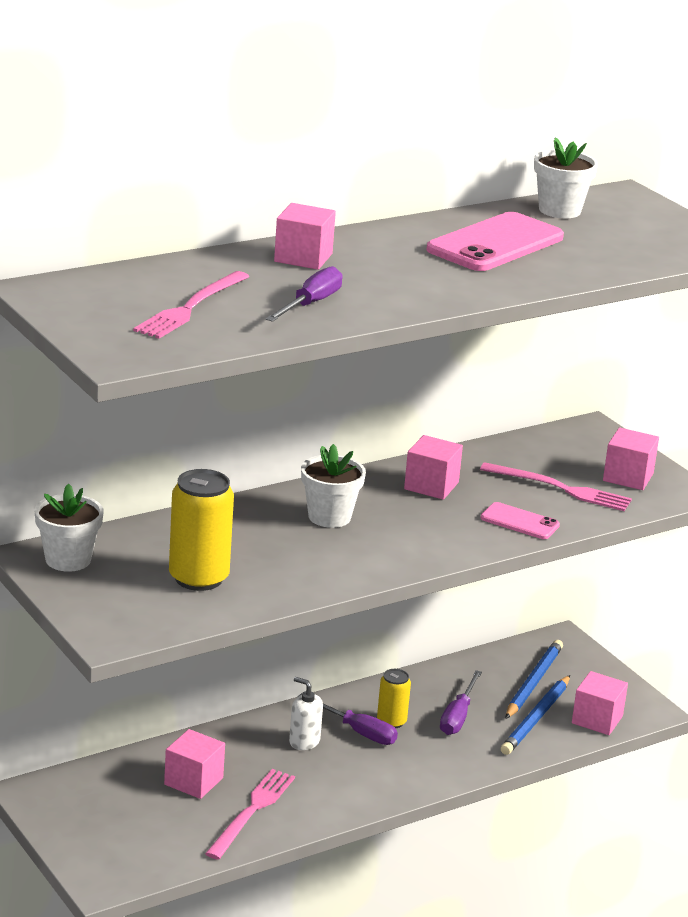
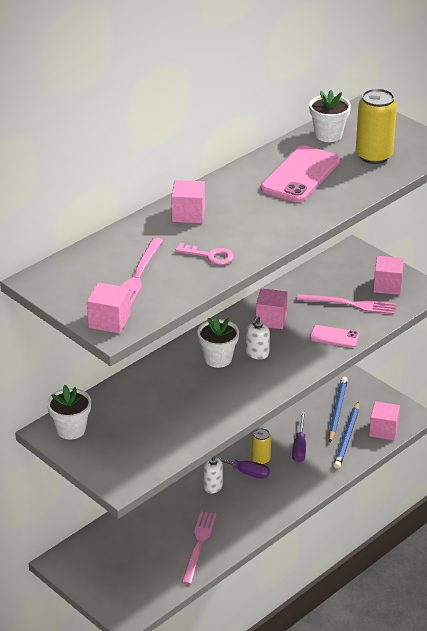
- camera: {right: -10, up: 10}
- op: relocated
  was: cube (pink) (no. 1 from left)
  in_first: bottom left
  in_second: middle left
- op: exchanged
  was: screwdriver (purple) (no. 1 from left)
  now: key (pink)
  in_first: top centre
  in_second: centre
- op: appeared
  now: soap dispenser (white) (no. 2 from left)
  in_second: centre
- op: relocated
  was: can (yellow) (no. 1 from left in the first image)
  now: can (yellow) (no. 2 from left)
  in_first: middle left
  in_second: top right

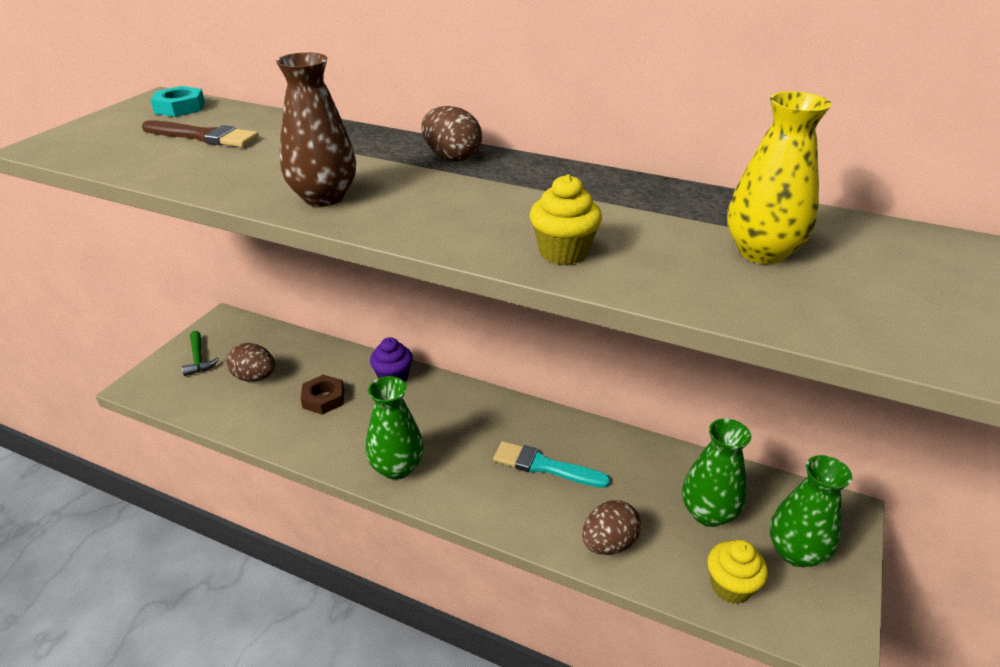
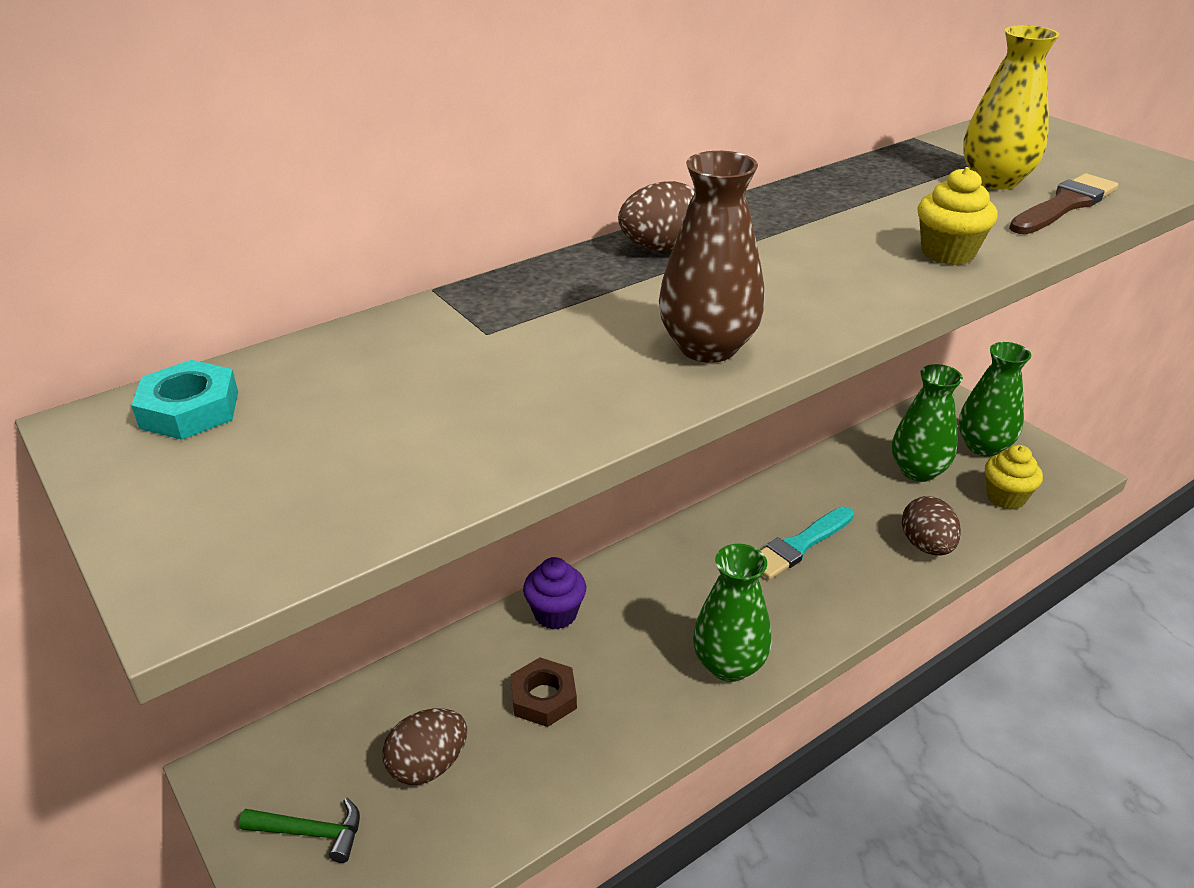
- camera: {right: -60, up: 0}
- op: relocated
  was: brush (brown)
  in_first: top left
  in_second: top right

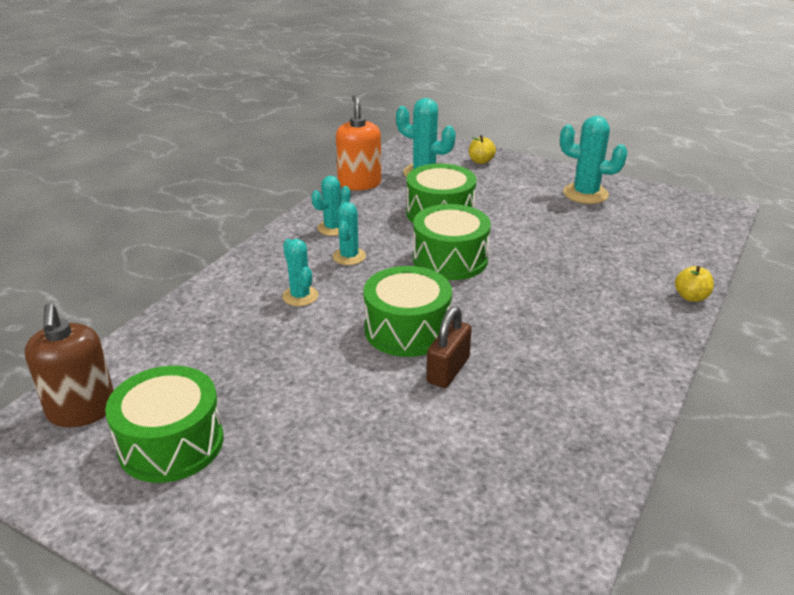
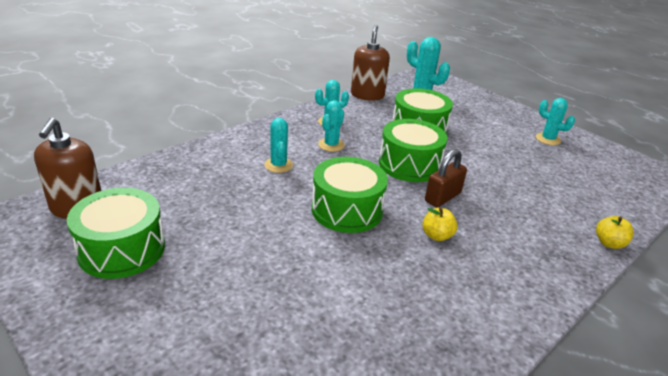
- camera: {right: 15, up: 0}
- op: colour
  was: soap dispenser (orange)
  now: soap dispenser (brown) (no. 2 from left)
  in_first: top centre
  in_second: top centre
- op: relocated
  was: apple (yellow) (no. 1 from left)
  in_first: top centre
  in_second: centre
- op: relocated
  was: padlock (brown)
  in_first: centre
  in_second: middle right
- op: size
  was: cactus (turquoise) (no. 5 from left)
  in_first: top right
  in_second: top right
  ratio: 0.65

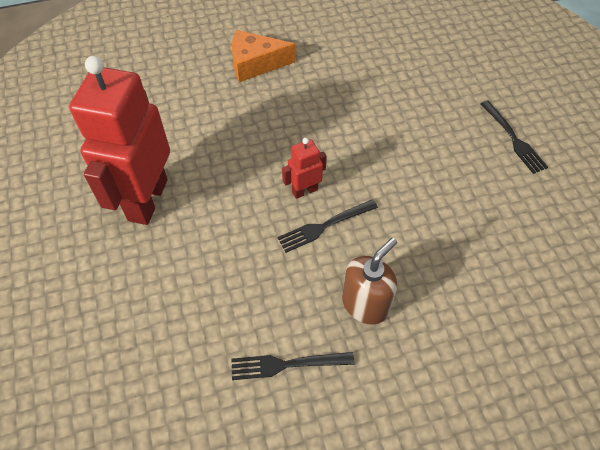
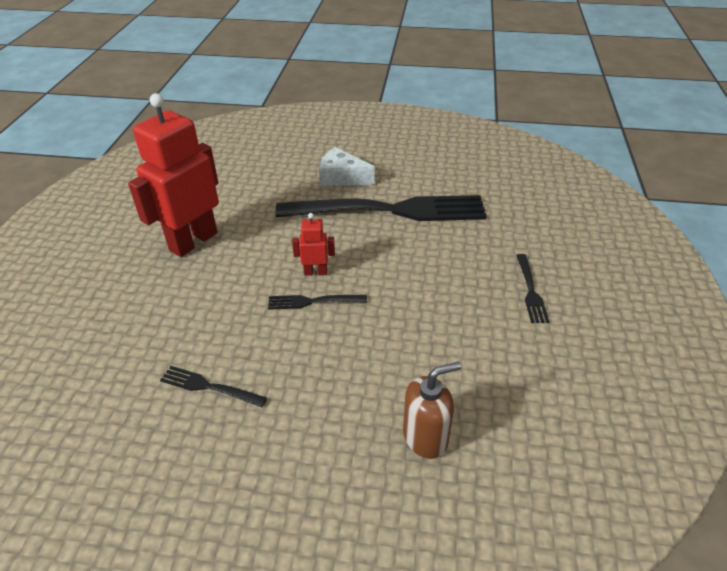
- camera: {right: 25, up: -15}
- op: appeared
  now: fork (black) (no. 3 from left)
  in_second: centre
- op: colour
  was: cheese (orange)
  now: cheese (white)
  in_first: top centre
  in_second: top centre
- op: relocated
  was: soap dispenser (brown)
  in_first: centre
  in_second: bottom centre

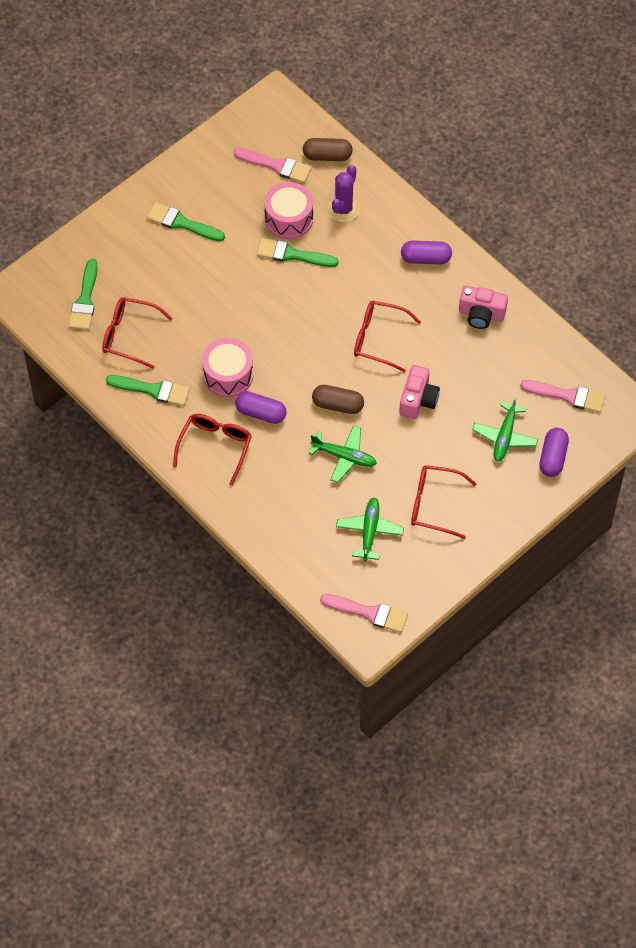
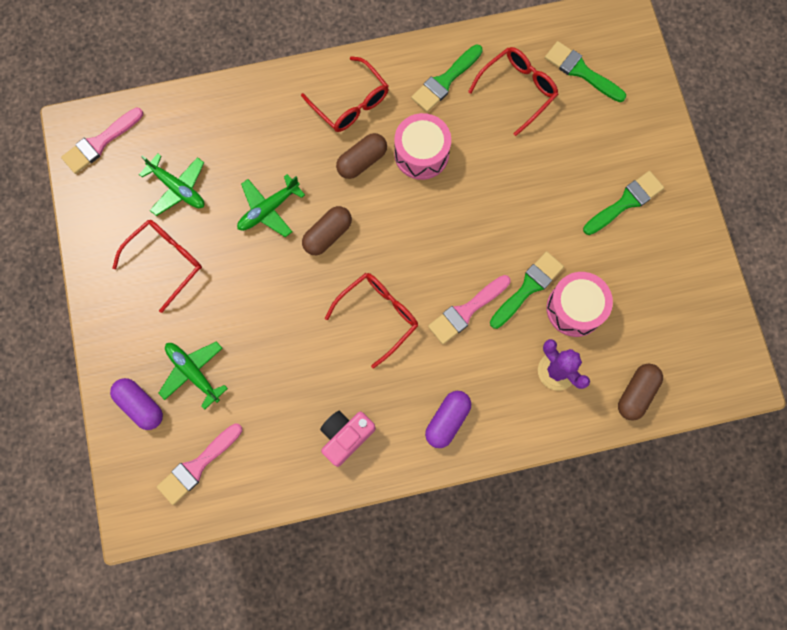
- camera: {right: 120, up: 15}
- op: colour
  was: capsule (purple) (no. 1 from left)
  now: capsule (brown) (no. 2 from left)
  in_first: centre
  in_second: top centre
- op: relocated
  was: brush (pink) (no. 1 from left in the first image)
  now: brush (pink) (no. 3 from left)
  in_first: top centre
  in_second: centre
- op: missing
  was: camera (pink) (no. 1 from left)
  in_first: centre

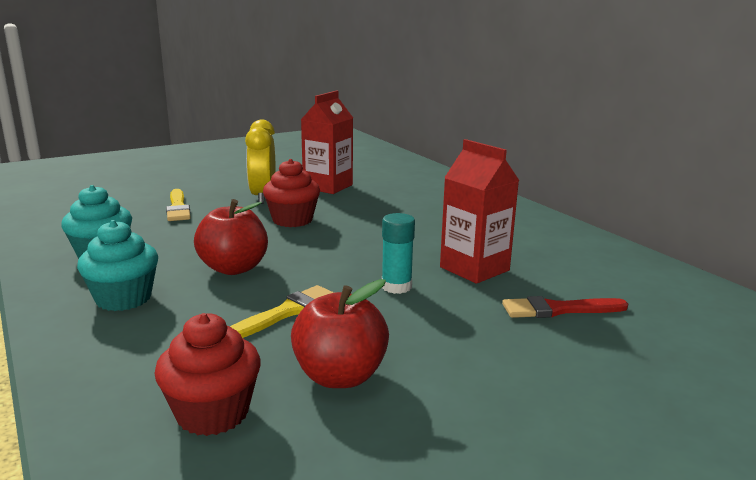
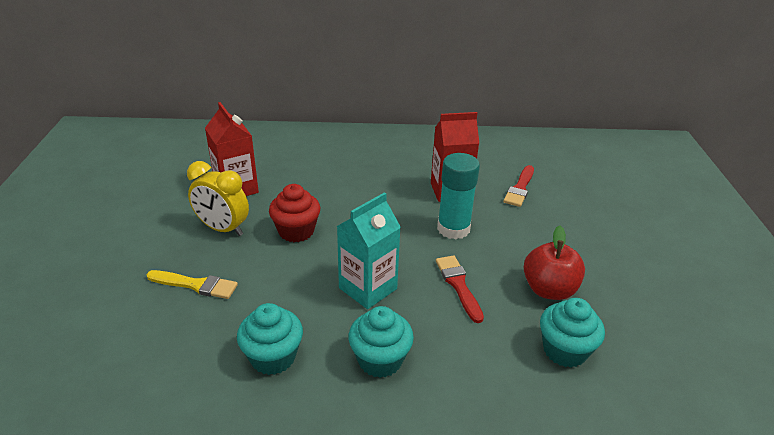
- camera: {right: -60, up: 15}
- op: exchanged
  was: apple (red) (no. 1 from left)
  now: carton (turquoise)
  in_first: middle left
  in_second: centre
- op: colour
  was: brush (yellow) (no. 2 from left)
  now: brush (red) (no. 1 from left)
  in_first: centre
  in_second: centre
- op: size
  was: glue stick (turquoise)
  in_first: centre
  in_second: centre
  ratio: 1.55
- op: colour
  was: cupcake (red) (no. 1 from left)
  now: cupcake (turquoise) (no. 3 from left)
  in_first: bottom left
  in_second: bottom right

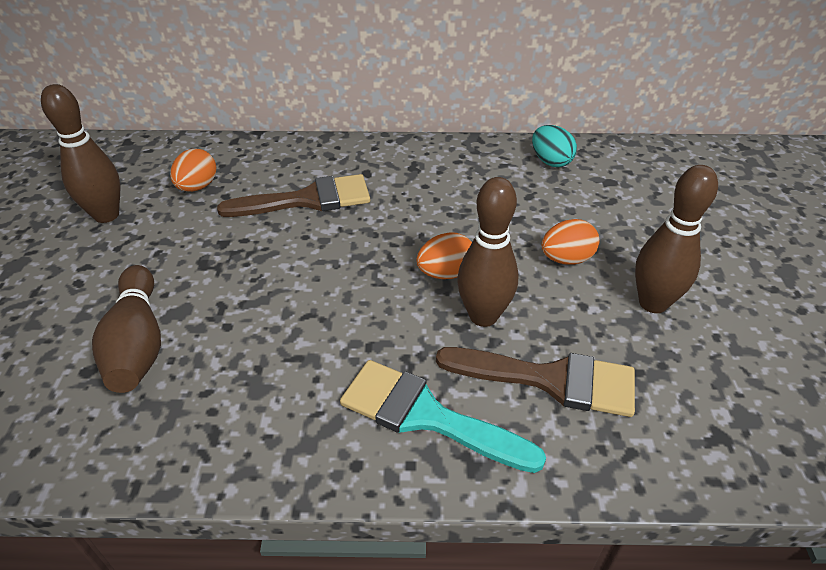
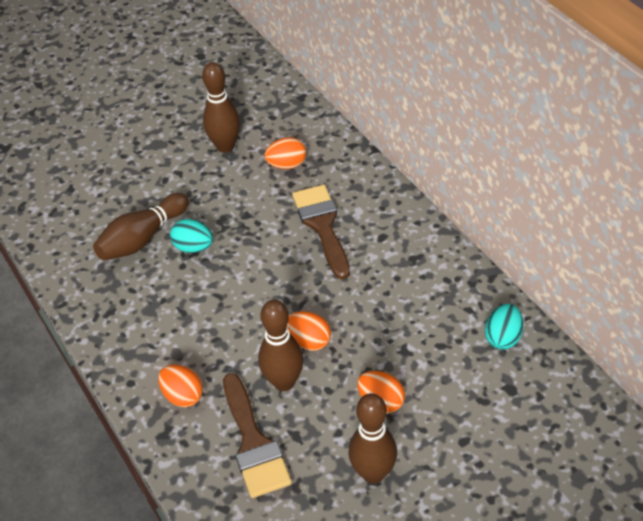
- camera: {right: 60, up: 5}
- op: exchanged
  was: brush (turquoise)
  now: egg (orange) (no. 1 from left)
  in_first: bottom centre
  in_second: bottom left
- op: appeared
  now: egg (turquoise) (no. 1 from left)
  in_second: middle left
- op: spun
  was: brush (brown) (no. 1 from left in the first image)
  in_first: centre
  in_second: centre
  clockwise: -150

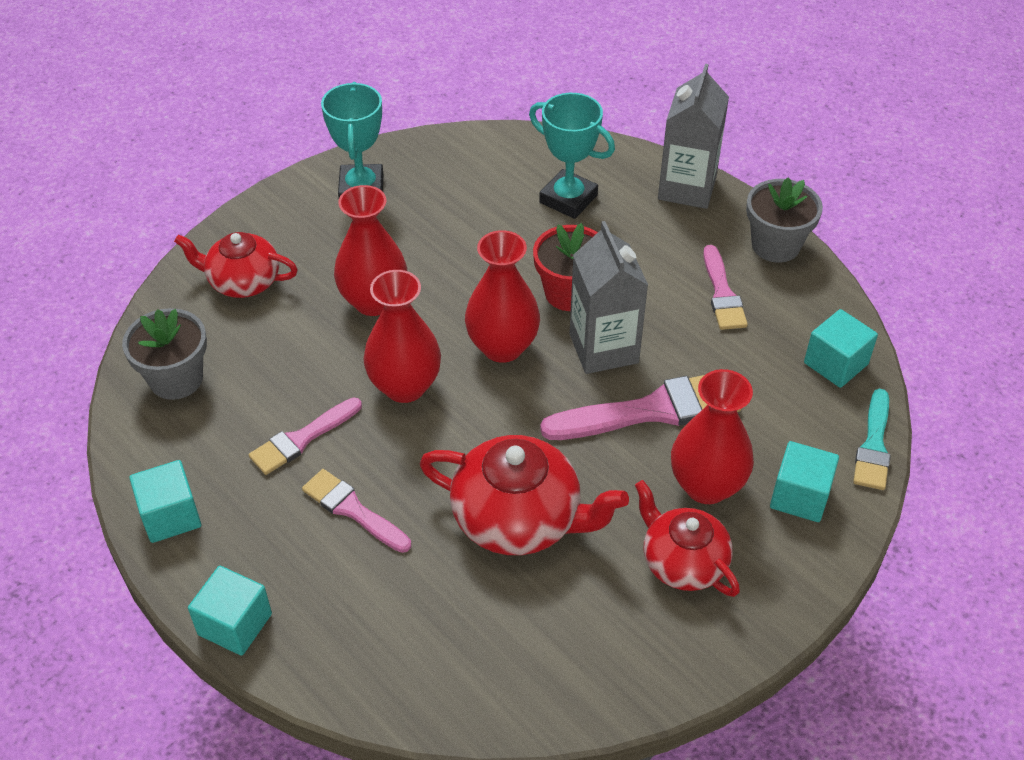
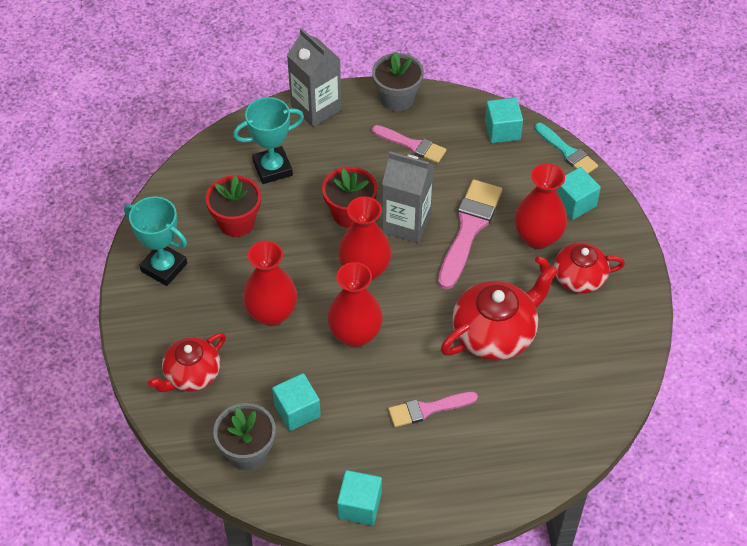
- camera: {right: -55, up: 5}
- op: appeared
  now: flower pot (red) (no. 1 from left)
  in_second: middle left
- op: relocated
  was: cube (turquoise) (no. 2 from left in the first image)
  now: cube (turquoise) (no. 1 from left)
  in_first: bottom left
  in_second: bottom centre
- op: missing
  was: brush (pink) (no. 1 from left)
  in_first: middle left

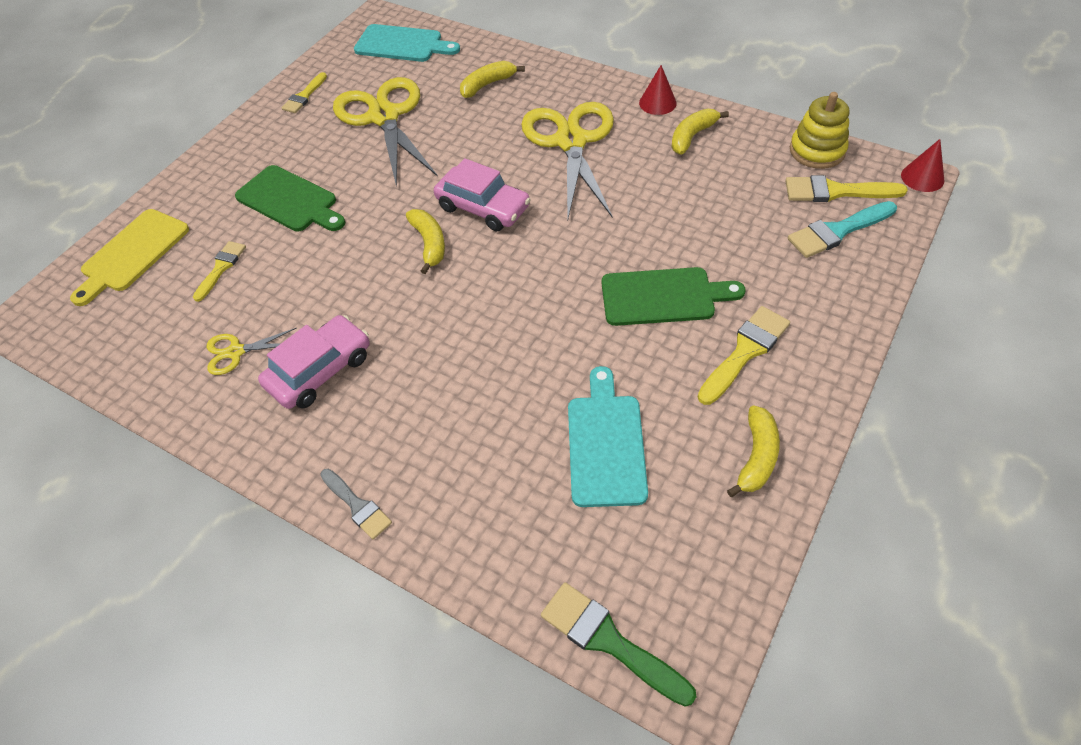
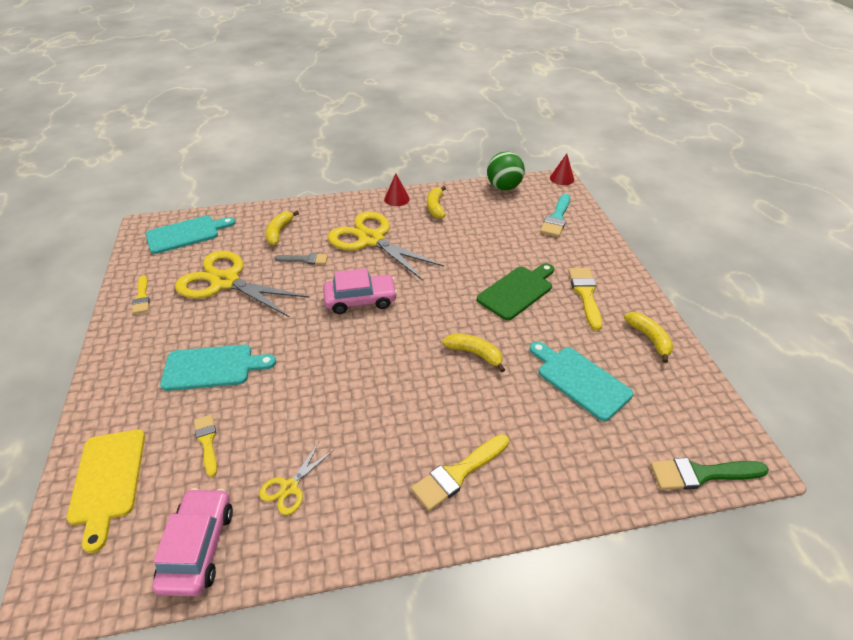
- camera: {right: -45, up: -10}
- op: relocated
  was: car (pink) (no. 1 from left)
  in_first: middle left
  in_second: bottom left
- op: colour
  was: cutting board (green) (no. 1 from left)
  now: cutting board (turquoise) (no. 2 from left)
  in_first: top left
  in_second: middle left
- op: relocated
  was: brush (grey)
  in_first: bottom left
  in_second: centre
- op: relocated
  was: brush (yellow) (no. 4 from left in the first image)
  now: brush (yellow) (no. 3 from left)
  in_first: top right
  in_second: bottom centre
- op: relocated
  was: banana (yellow) (no. 1 from left in the first image)
  now: banana (yellow) (no. 3 from left)
  in_first: top centre
  in_second: centre
- op: exchanged
  was: stacking toy (yellow)
  now: ball (green)
  in_first: top right
  in_second: top centre

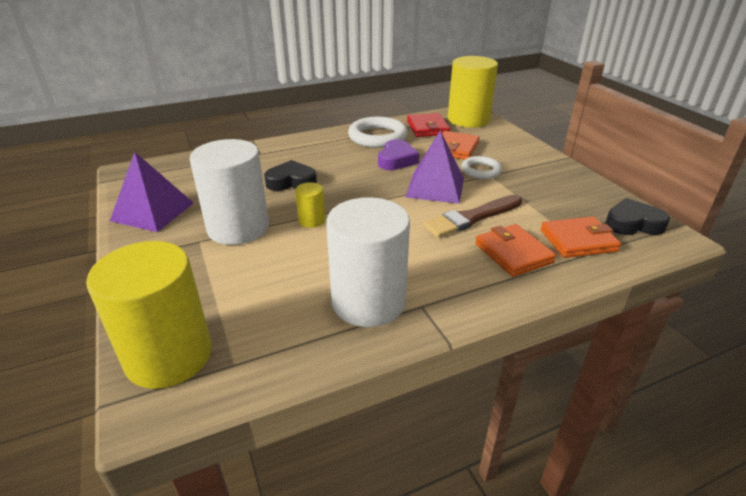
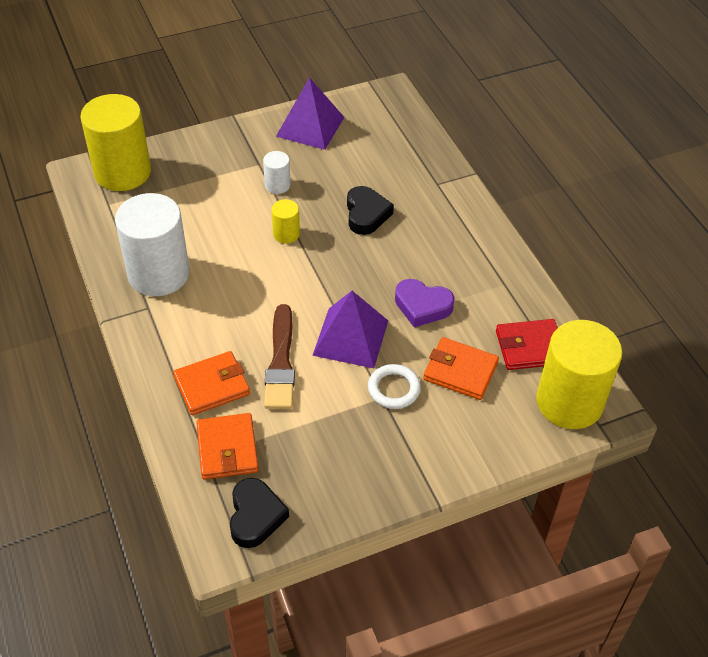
- camera: {right: 90, up: 15}
- op: size
  was: cylinder (white) (no. 1 from left in the first image)
  in_first: middle left
  in_second: top centre
  ratio: 0.45
- op: spun
  was: brush (brown)
  in_first: centre
  in_second: centre
  clockwise: -150
- op: missing
  was: ring (white) (no. 1 from left)
  in_first: top centre

